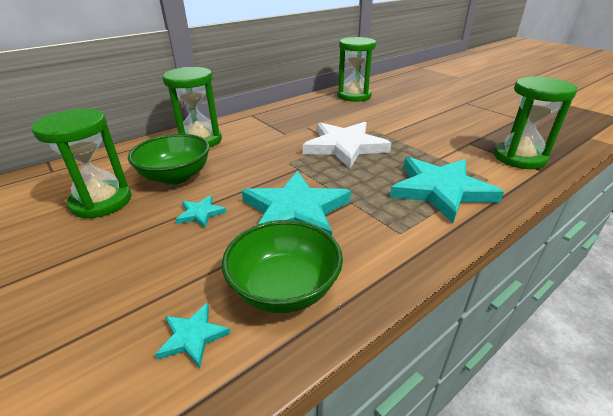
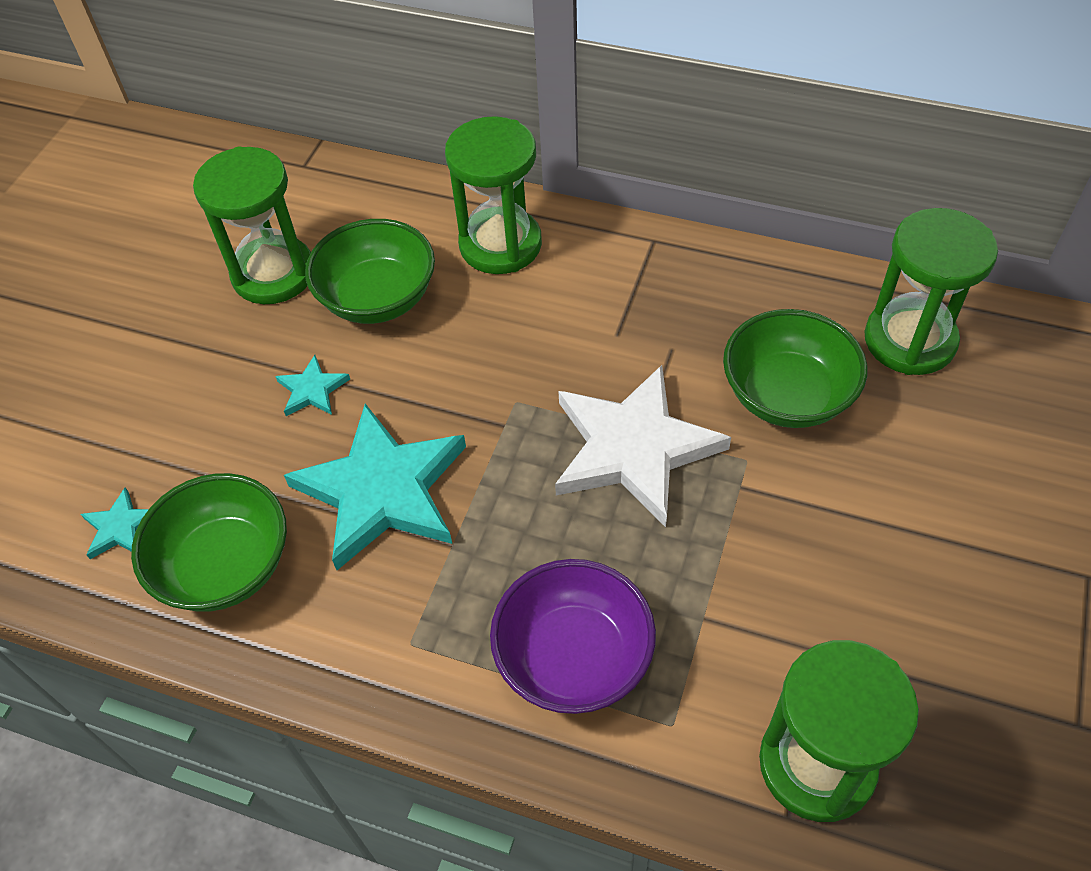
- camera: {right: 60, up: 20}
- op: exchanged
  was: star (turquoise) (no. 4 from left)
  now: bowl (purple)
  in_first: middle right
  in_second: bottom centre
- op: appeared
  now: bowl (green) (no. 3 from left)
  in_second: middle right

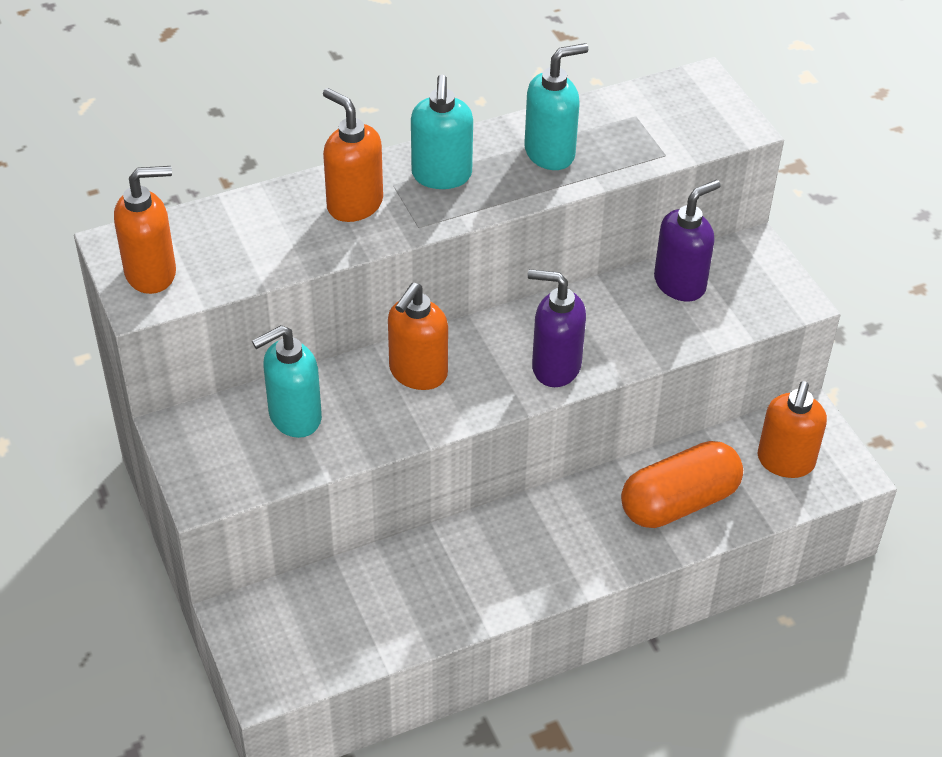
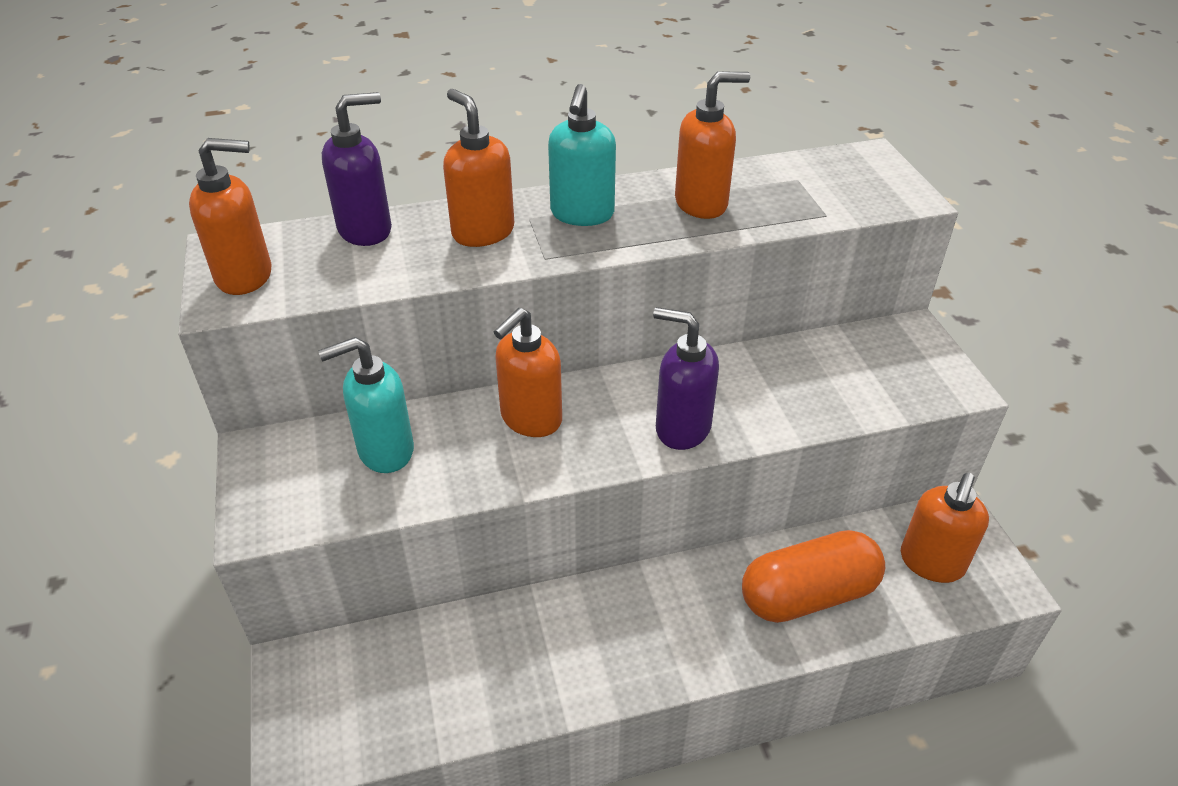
- camera: {right: 10, up: -5}
- op: relocated
  was: soap dispenser (purple) (no. 2 from left in the first image)
  now: soap dispenser (purple) (no. 1 from left)
  in_first: top right
  in_second: top left
- op: colour
  was: soap dispenser (turquoise) (no. 3 from left)
  now: soap dispenser (orange) (no. 4 from left)
  in_first: top centre
  in_second: top centre

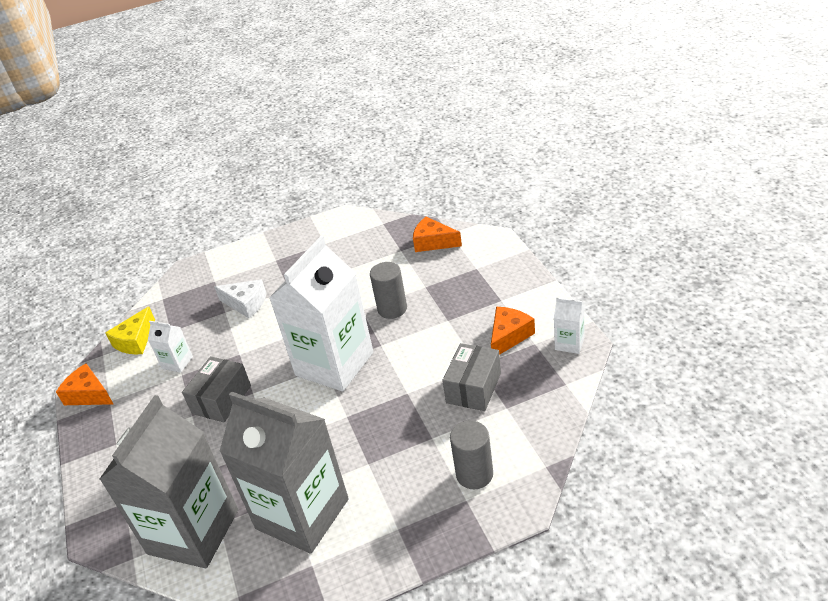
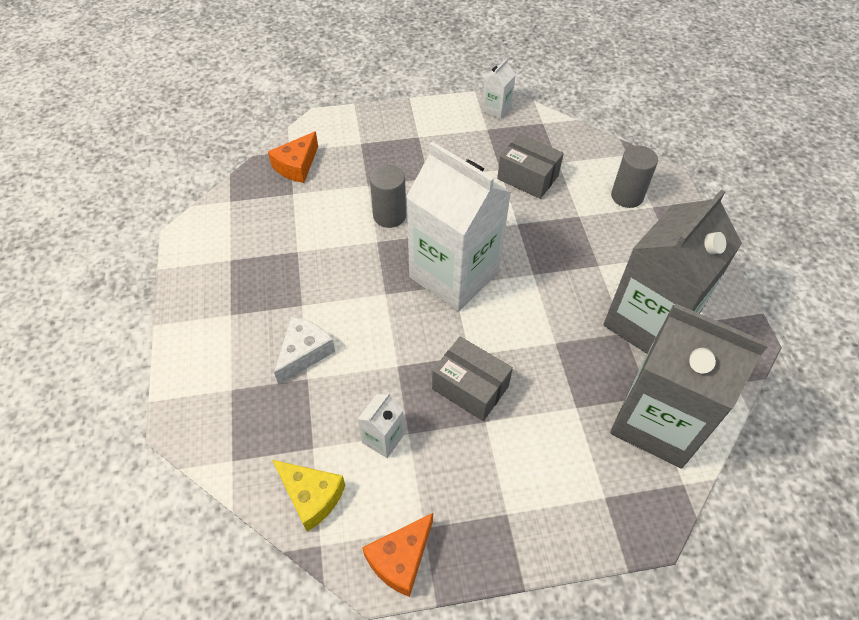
- camera: {right: -85, up: 15}
- op: missing
  was: cheese (orange) (no. 3 from left)
  in_first: centre

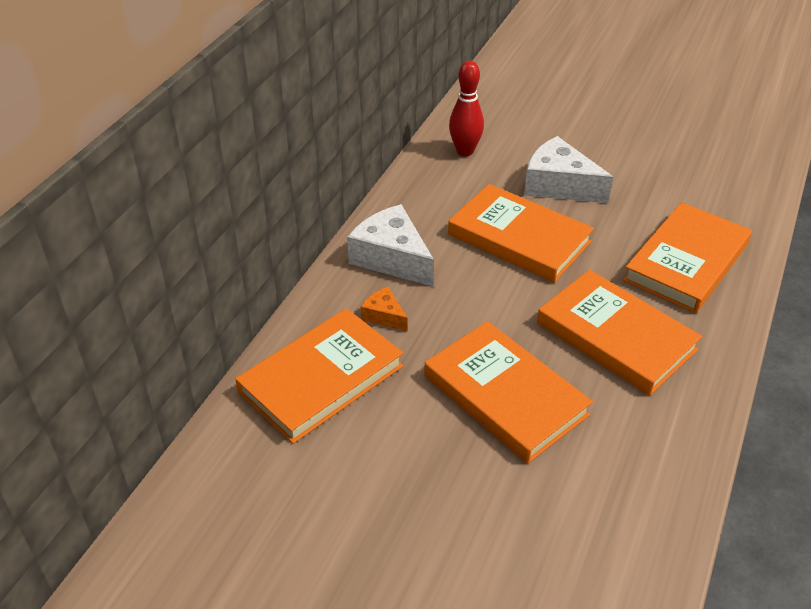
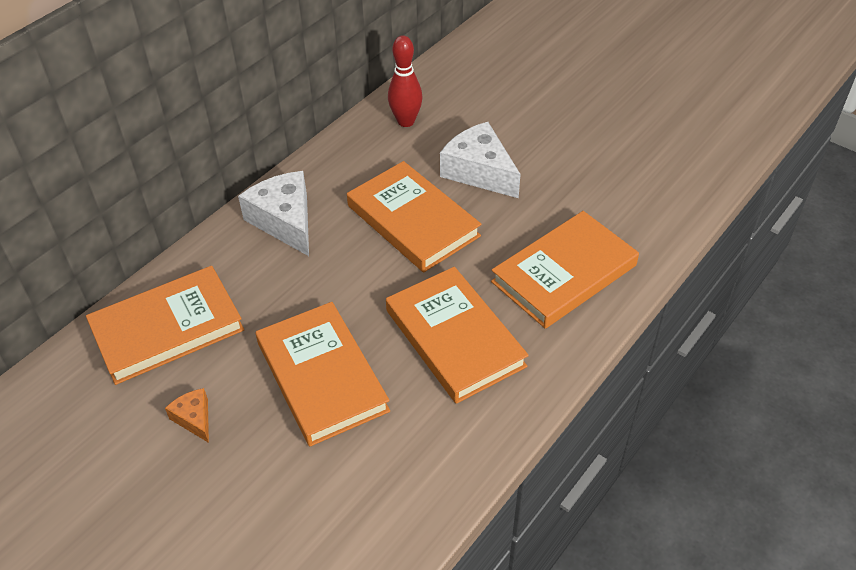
- camera: {right: 15, up: 5}
- op: relocated
  was: cheese (orange)
  in_first: centre
  in_second: bottom left

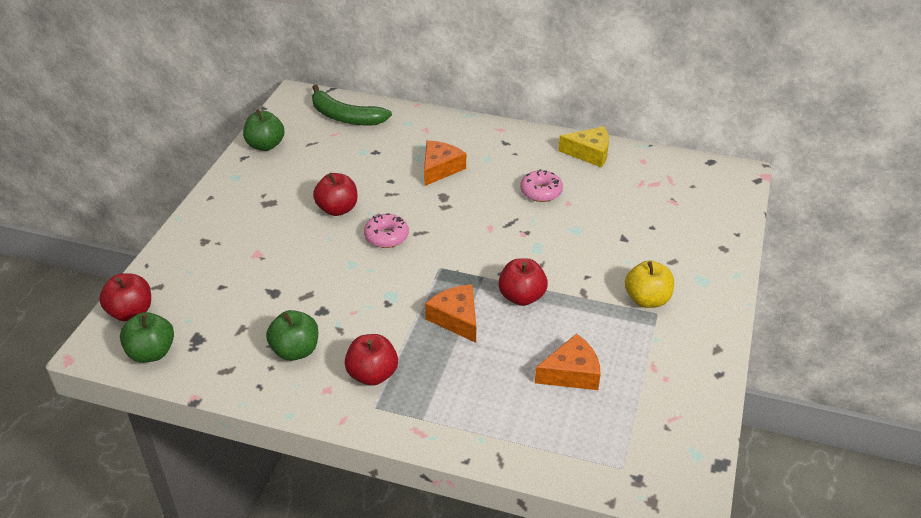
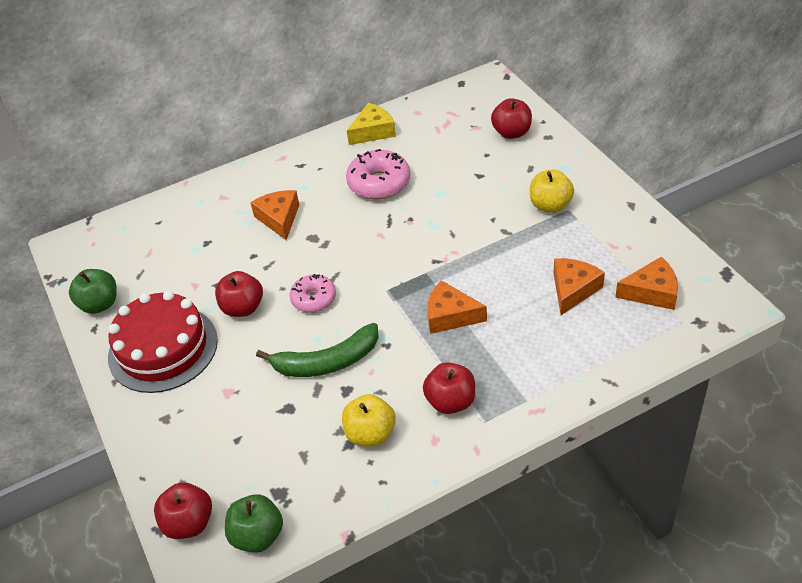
- camera: {right: -40, up: 5}
- op: appeared
  now: cake (red)
  in_second: middle left
- op: relocated
  was: banana (green)
  in_first: top centre
  in_second: centre
- op: colour
  was: apple (green) (no. 3 from left)
  now: apple (yellow) (no. 1 from left)
  in_first: middle left
  in_second: bottom centre
- op: size
  was: donut (pink) (no. 2 from left)
  in_first: centre
  in_second: top centre
  ratio: 1.54
- op: relocated
  was: apple (red) (no. 4 from left)
  in_first: centre
  in_second: top centre
- op: appeared
  now: cheese (orange) (no. 4 from left)
  in_second: middle right

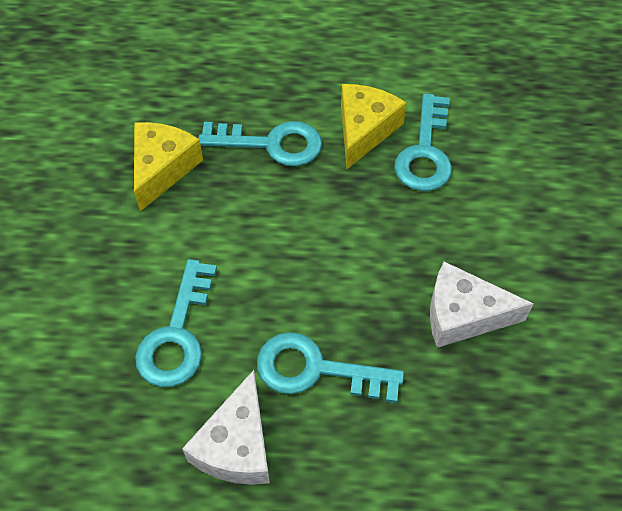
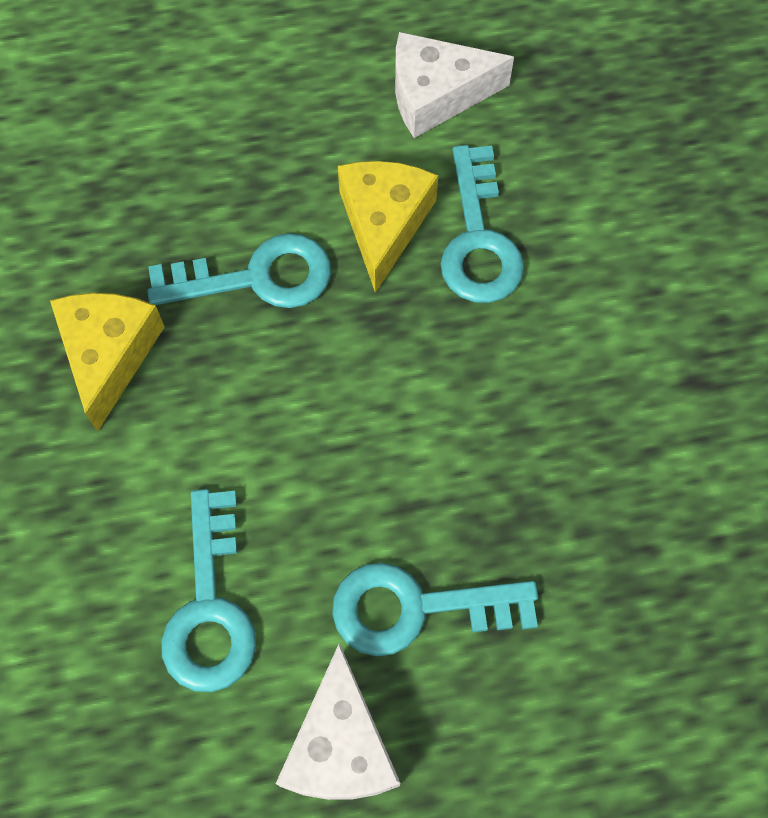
- camera: {right: -15, up: 10}
- op: relocated
  was: cheese (white) (no. 2 from left)
  in_first: middle right
  in_second: top centre

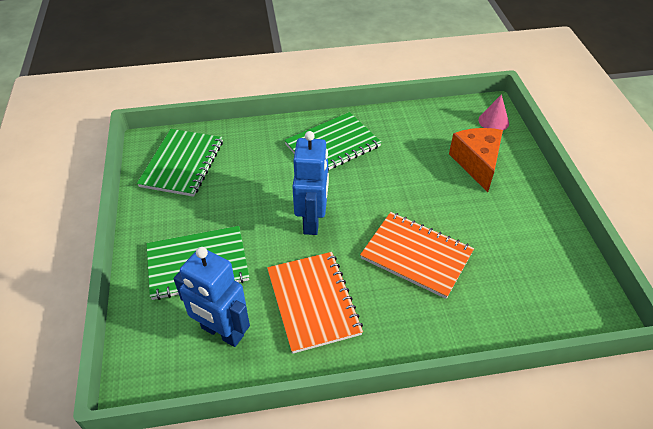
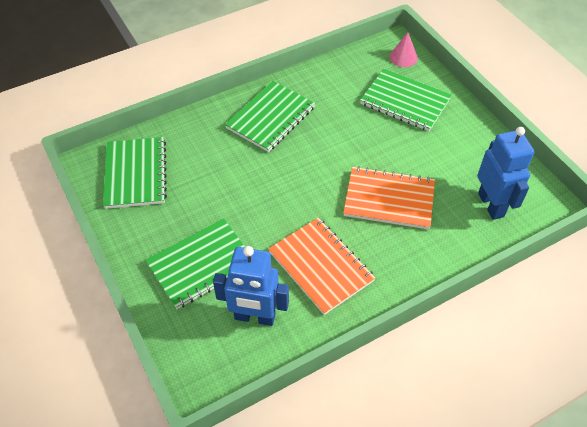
- camera: {right: -20, up: 5}
- op: exchanged
  was: cheese (orange)
  now: notebook (green) (no. 4 from left)
  in_first: middle right
  in_second: top right
- op: relocated
  was: robot (blue) (no. 2 from left)
  in_first: centre
  in_second: middle right

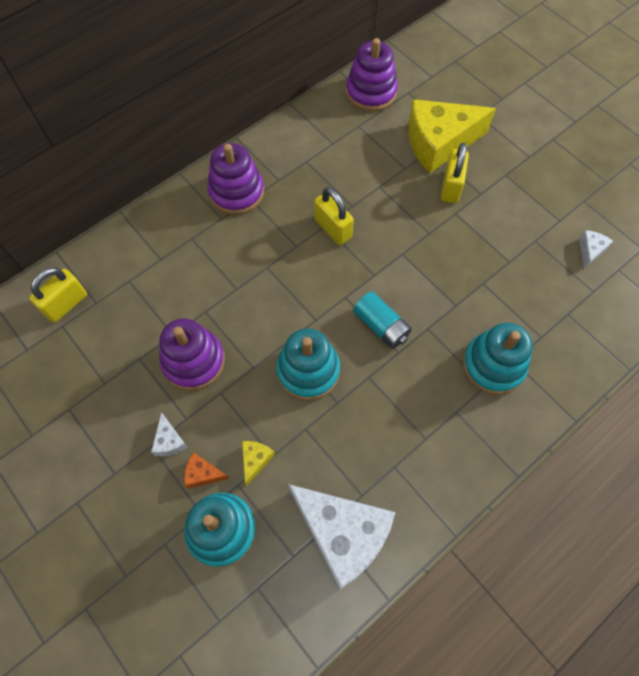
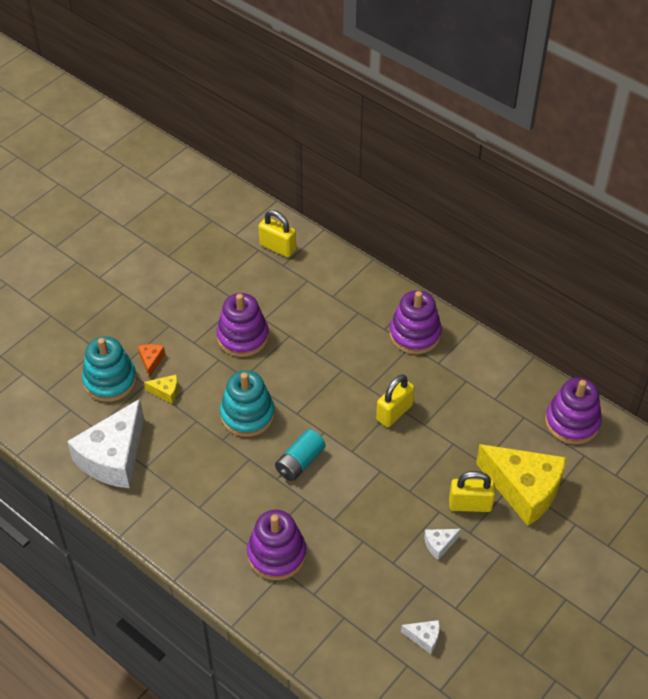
- camera: {right: 80, up: -15}
- op: colour
  was: stacking toy (turquoise) (no. 3 from left)
  now: stacking toy (purple) (no. 2 from left)
  in_first: middle right
  in_second: bottom centre
- op: relocated
  was: cheese (white) (no. 1 from left in the first image)
  now: cheese (white) (no. 3 from left)
  in_first: middle left
  in_second: bottom right
- op: spun
  was: cheese (yellow) (no. 2 from left)
  in_first: top right
  in_second: bottom right
  clockwise: 150

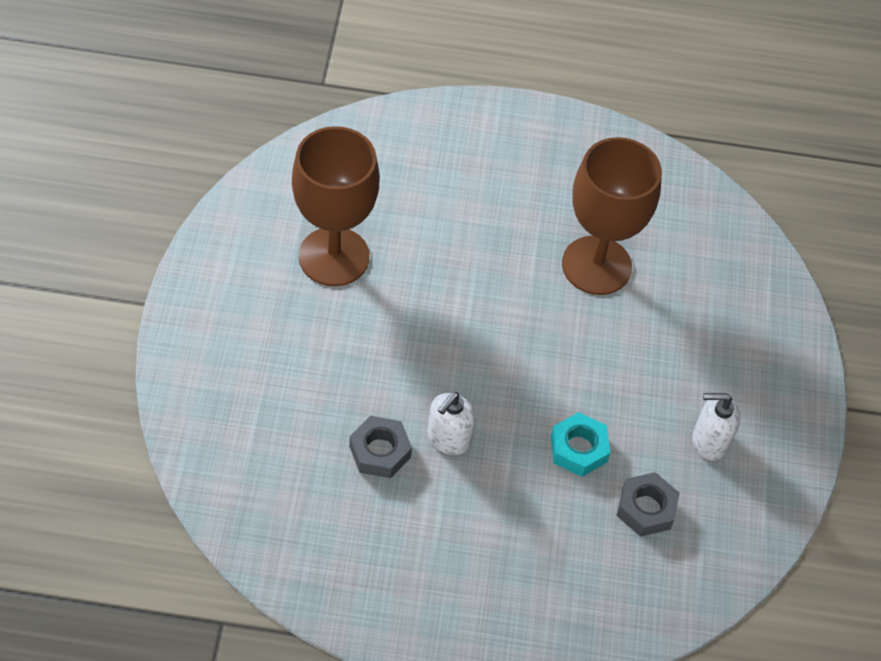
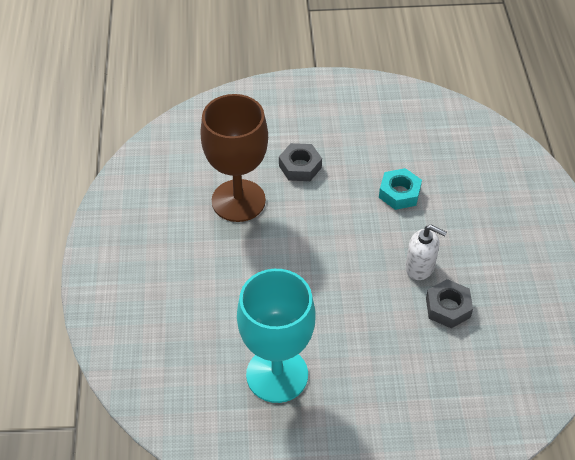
- camera: {right: -95, up: -5}
- op: colour
  was: goblet (brown) (no. 1 from left)
  now: goblet (turquoise)
  in_first: top centre
  in_second: bottom centre
- op: relocated
  was: nut (grey) (no. 2 from left in the first image)
  now: nut (grey) (no. 1 from left)
  in_first: bottom right
  in_second: centre
- op: missing
  was: soap dispenser (white) (no. 2 from left)
  in_first: middle right

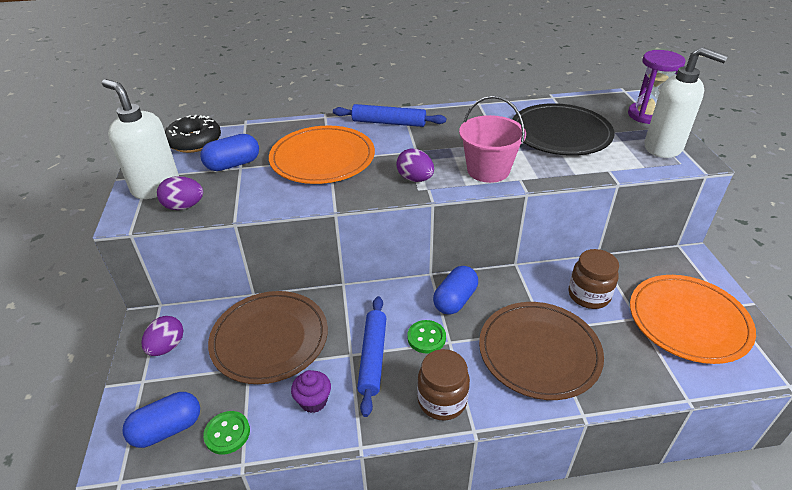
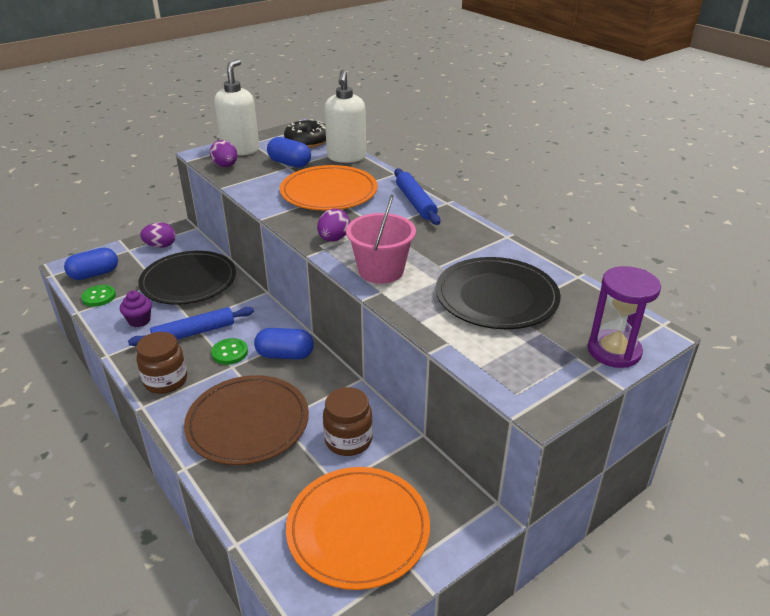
- camera: {right: 60, up: -5}
- op: spun
  was: capsule (blue) (no. 1 from left)
  in_first: bottom left
  in_second: middle left
  clockwise: -60
- op: colour
  was: plate (brown) (no. 1 from left)
  now: plate (black) (no. 1 from left)
  in_first: bottom centre
  in_second: middle left
- op: relocated
  was: soap dispenser (white) (no. 2 from left)
  in_first: top right
  in_second: top centre

